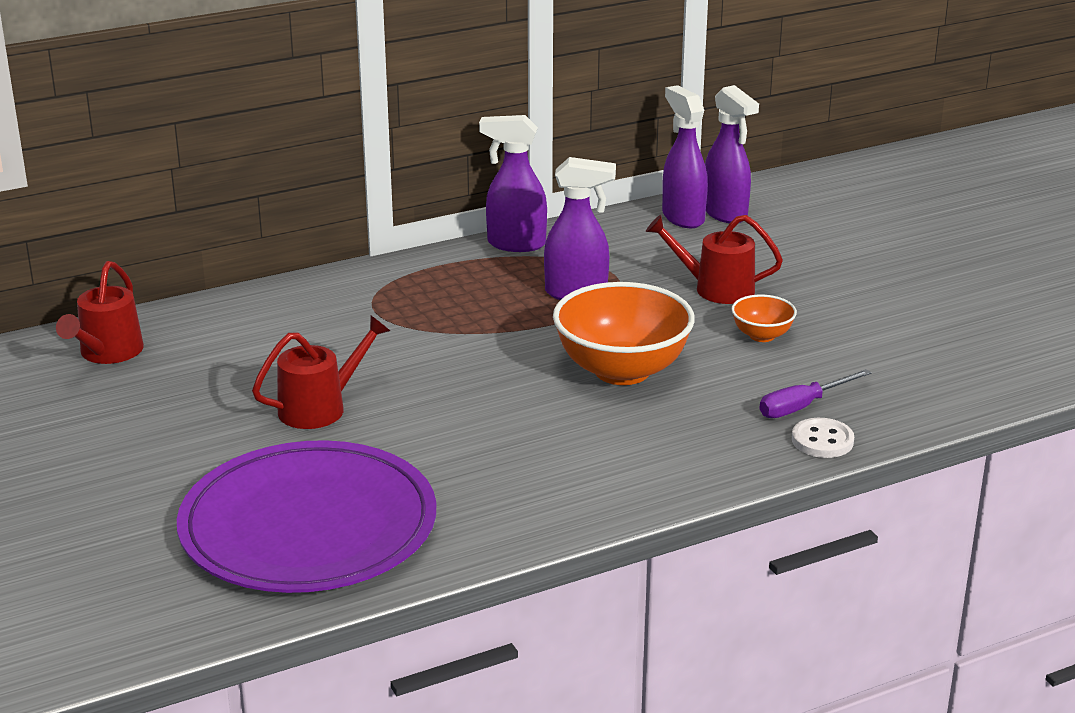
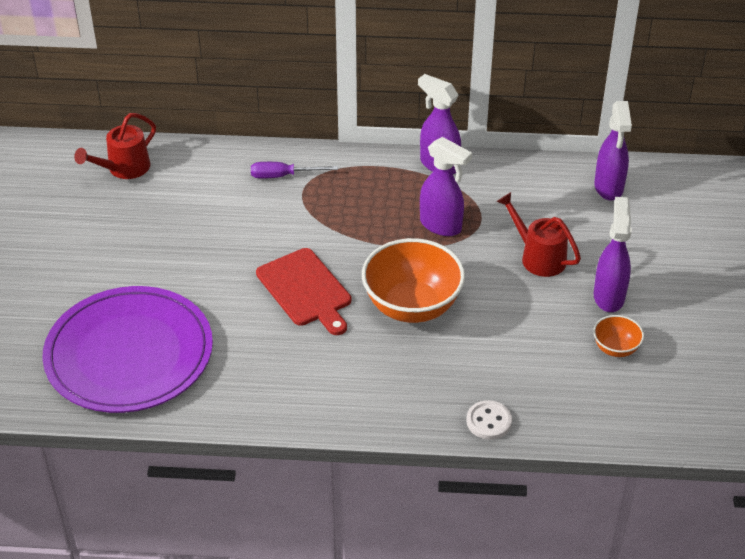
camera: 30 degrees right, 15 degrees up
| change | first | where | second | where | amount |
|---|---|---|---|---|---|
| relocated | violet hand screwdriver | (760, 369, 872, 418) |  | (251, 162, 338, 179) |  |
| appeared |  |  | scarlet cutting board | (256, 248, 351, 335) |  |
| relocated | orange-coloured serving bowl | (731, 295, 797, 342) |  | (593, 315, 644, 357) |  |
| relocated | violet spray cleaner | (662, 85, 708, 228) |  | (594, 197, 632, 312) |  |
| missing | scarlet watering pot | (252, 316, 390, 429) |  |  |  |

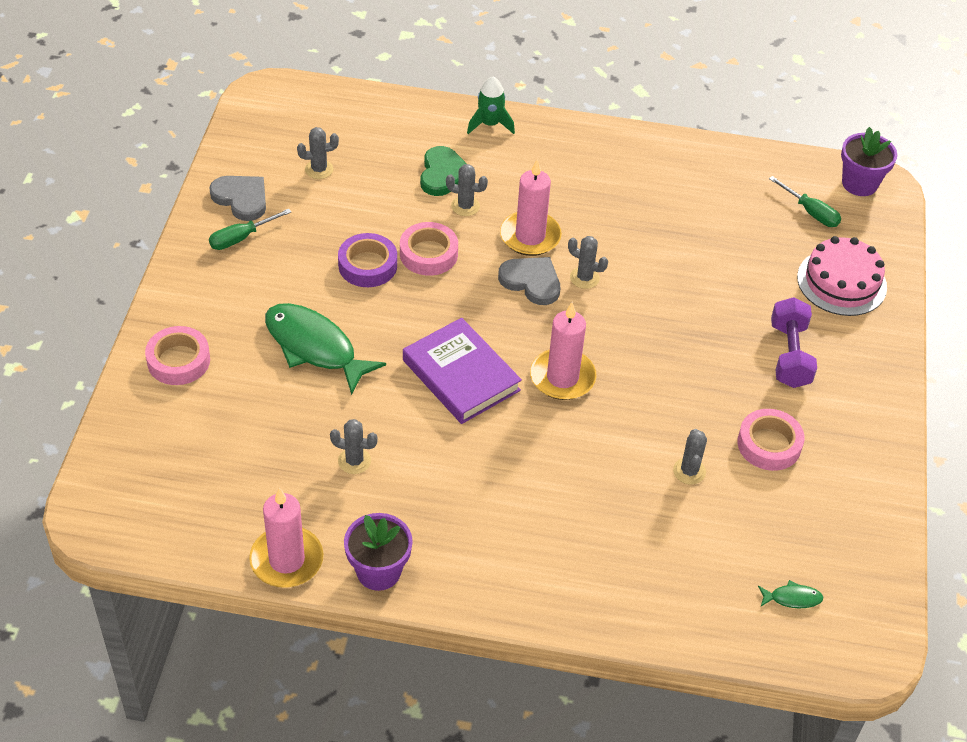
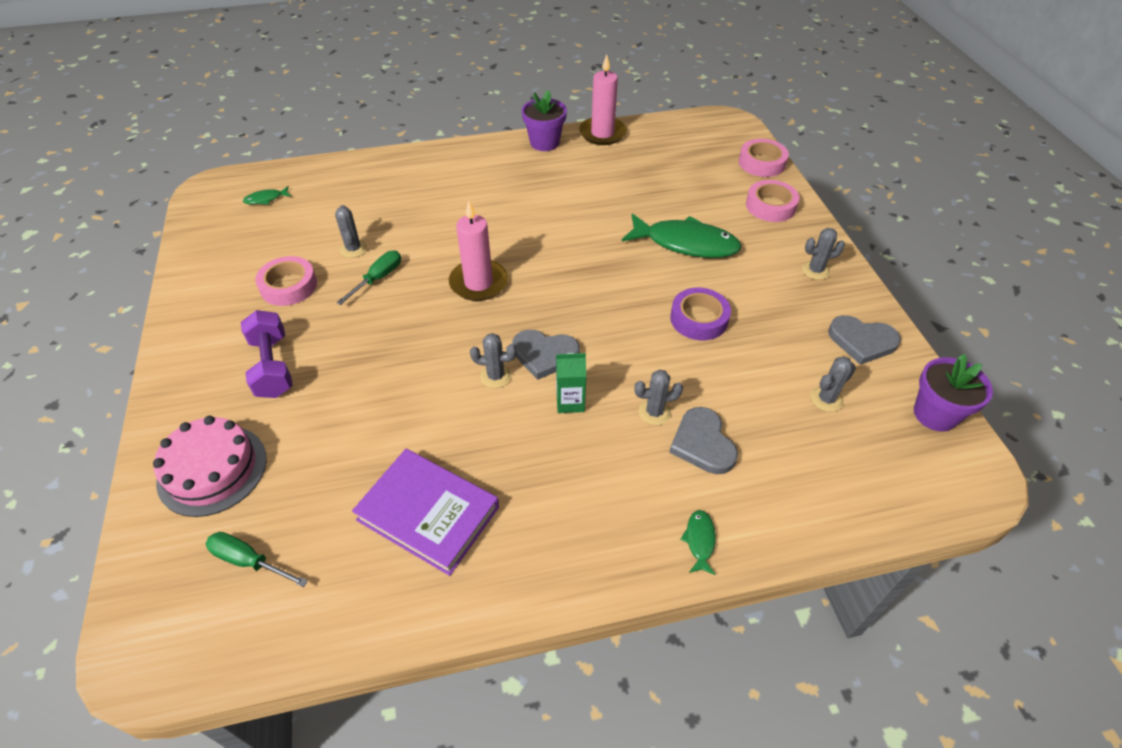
camera: 160 degrees right, 0 degrees up
| change | first | where | second | where | amount |
|---|---|---|---|---|---|
| relocated | green hand screwdriver | (209, 209, 291, 250) |  | (337, 251, 401, 305) |  |
| relocated | violet book | (403, 318, 522, 424) |  | (352, 449, 499, 576) |  |
| exchanged | rose-pink wax candle | (500, 159, 562, 256) | green carton | (556, 353, 586, 413) |  |
| colour | green love heart | (420, 146, 467, 196) | ash-grey love heart | (669, 407, 738, 474) |  |
| exchanged | green rocket | (467, 77, 515, 134) | green fish | (680, 510, 716, 575) |  |
| relocated | rose-pink roll of tape | (400, 222, 458, 276) |  | (739, 139, 789, 177) |  |
| relocated | ash-grey saguaro cactus | (330, 419, 378, 474) |  | (802, 228, 845, 280) |  |
| relocated | violet flower pot | (841, 127, 897, 196) |  | (914, 354, 993, 432) |  |

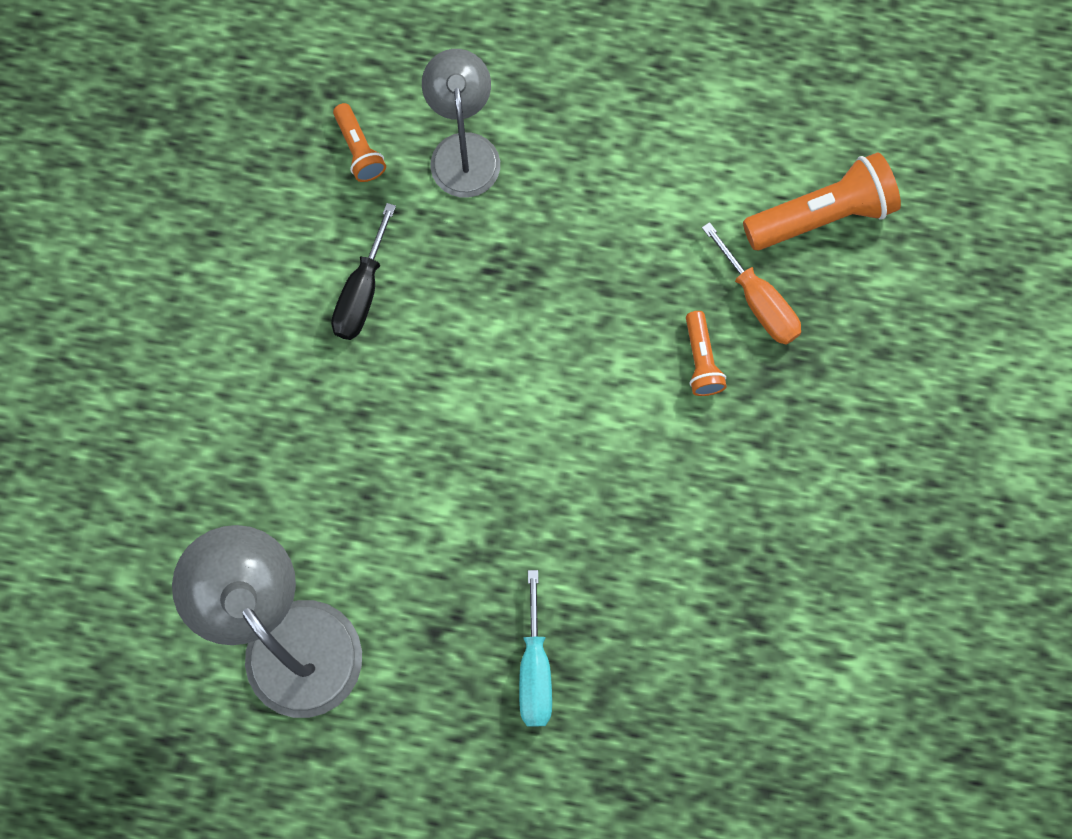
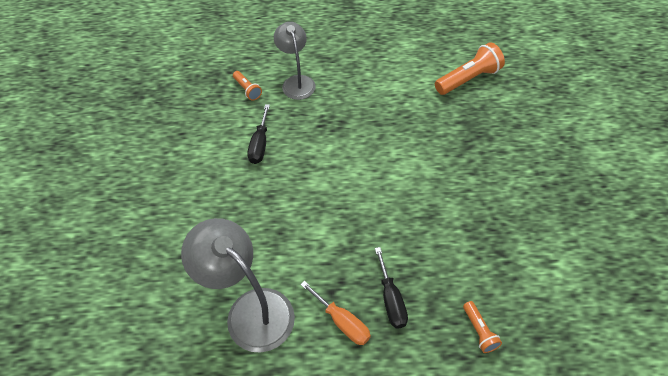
camera: 10 degrees left, 20 degrees down
| change | first | where | second | where | amount |
|---|---|---|---|---|---|
| relocated | orange-coloured hand screwdriver | (702, 222, 801, 345) |  | (300, 281, 371, 345) |  |
| colour | aqua hand screwdriver | (519, 570, 552, 727) | ebony hand screwdriver | (375, 247, 408, 328) |  |
| relocated | orange-coloured pocket torch | (686, 311, 727, 396) |  | (463, 301, 502, 353) |  |

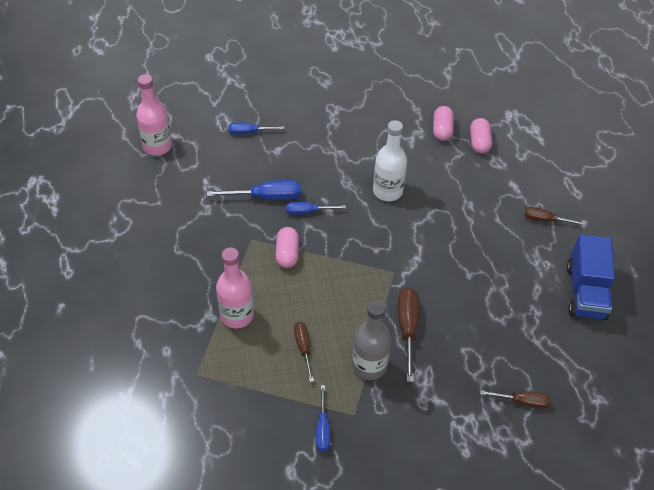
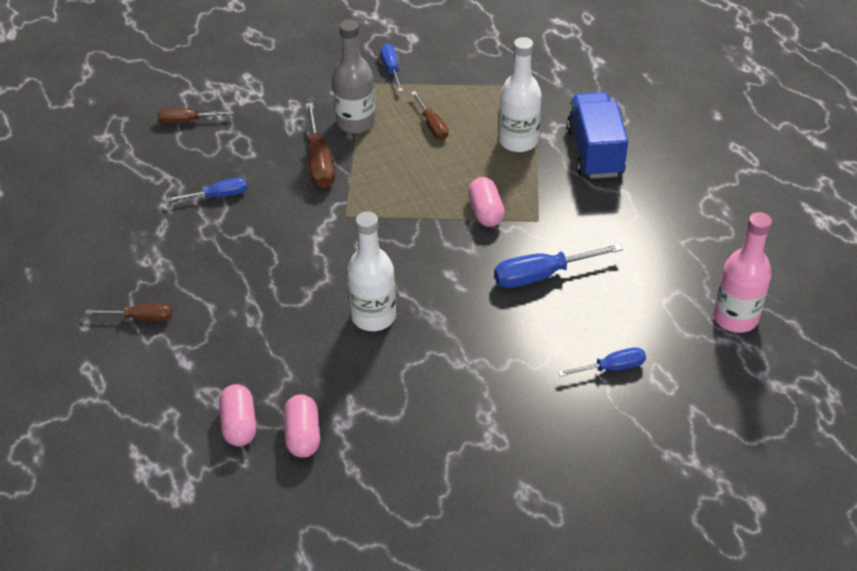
camera: 170 degrees right, 5 degrees down
| change | first | where | second | where | amount |
|---|---|---|---|---|---|
| relocated | cobalt hand screwdriver | (286, 202, 346, 215) |  | (167, 178, 247, 202) |  |
| colour | rose-pink bottle | (216, 247, 254, 328) | pure white bottle | (499, 37, 542, 152) |  |
| relocated | cobalt truck | (567, 235, 615, 320) |  | (567, 92, 628, 179) |  |

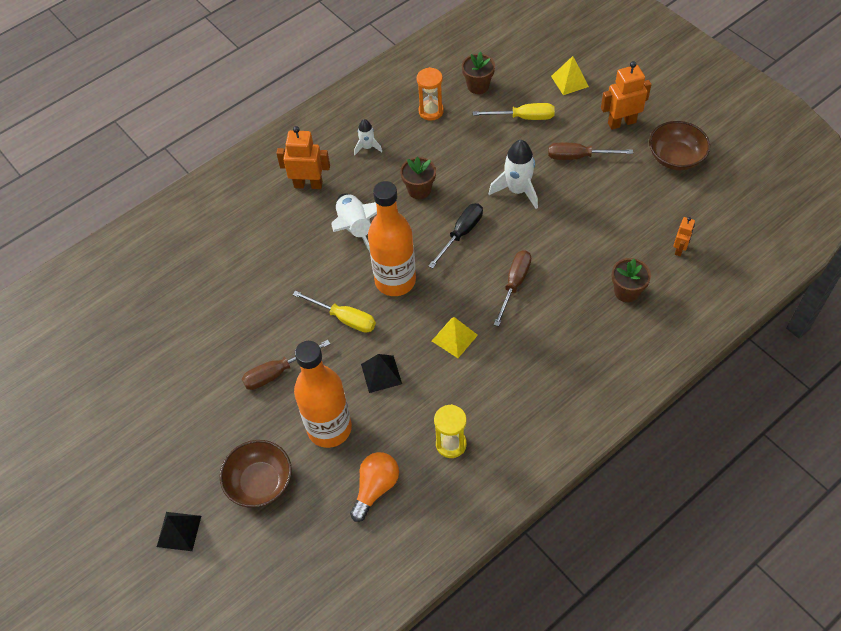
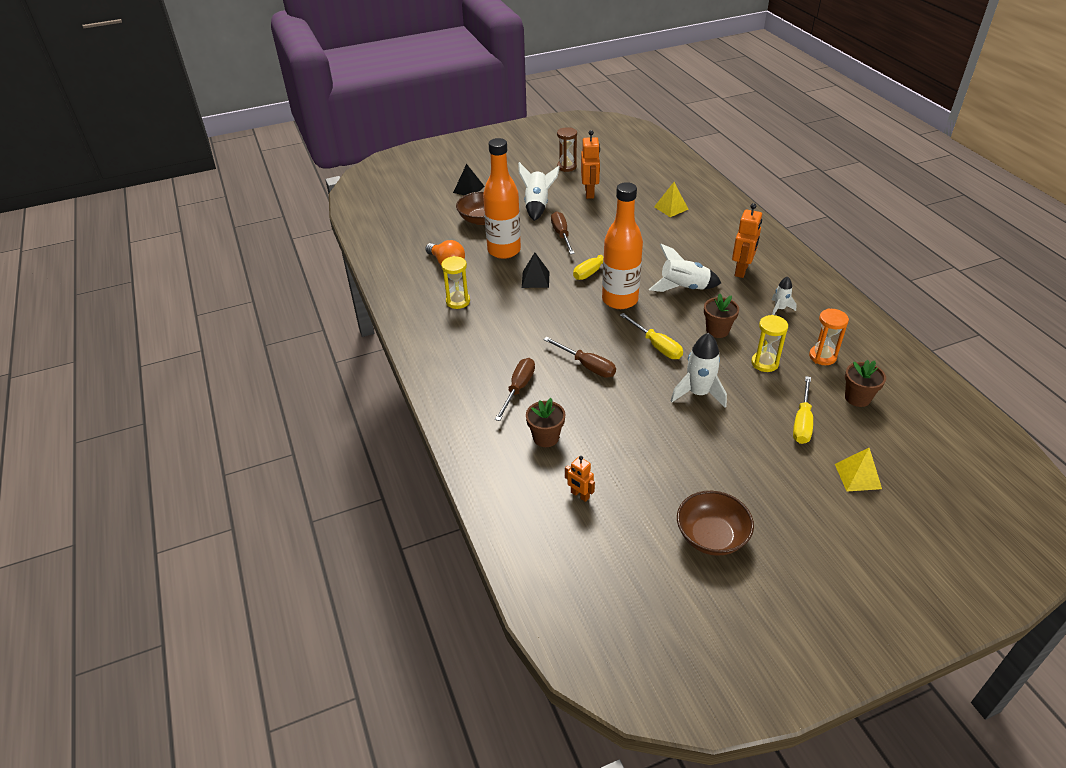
camera: 105 degrees right, 15 degrees down
| change | first | where | second | where | amount |
|---|---|---|---|---|---|
| relocated | dark brown hand screwdriver | (548, 142, 633, 160) |  | (495, 358, 535, 421) |  |
| appeared |  |  | pure white rocket | (518, 162, 560, 221) |  |
| appeared |  |  | dark brown sandglass | (557, 127, 577, 172) |  |
| relocated | orange-coloured robot figure | (601, 61, 652, 130) |  | (581, 130, 600, 199) |  |
| colour | ebony hand screwdriver | (428, 203, 483, 268) | yellow hand screwdriver | (620, 313, 683, 359) |  |
| relocated | yellow solid pyramid | (432, 317, 478, 358) |  | (654, 182, 689, 217) |  |
| appeared |  |  | yellow sandglass | (751, 315, 788, 372) |  |

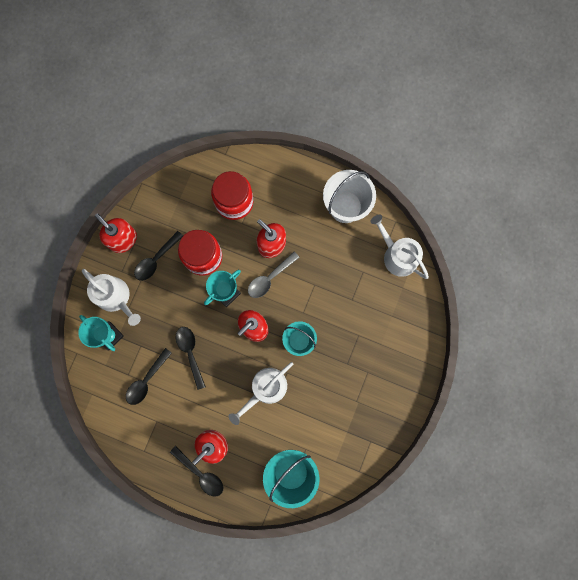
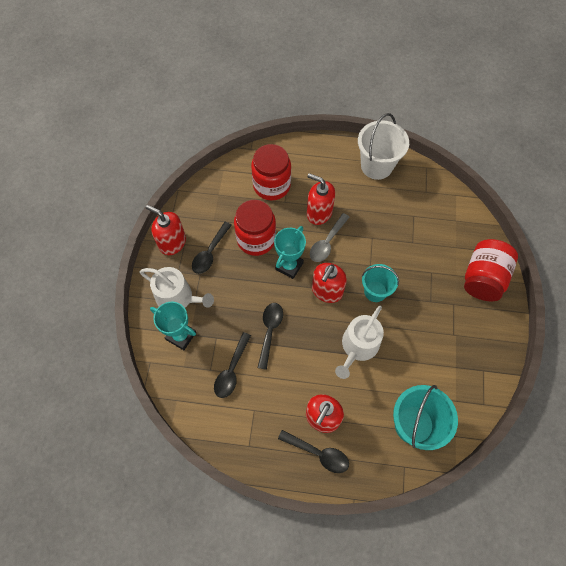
camera: 15 degrees left, 15 degrees down
| change | first | where | second | where | amount |
|---|---|---|---|---|---|
| spun | ebony tablespoon | (176, 327, 206, 390) |  | (258, 303, 283, 370) | 45 degrees clockwise |
| appeared |  |  | scarlet preserve jar | (464, 239, 518, 301) |  |
| missing | pure white watering pot | (370, 215, 429, 279) |  |  |  |

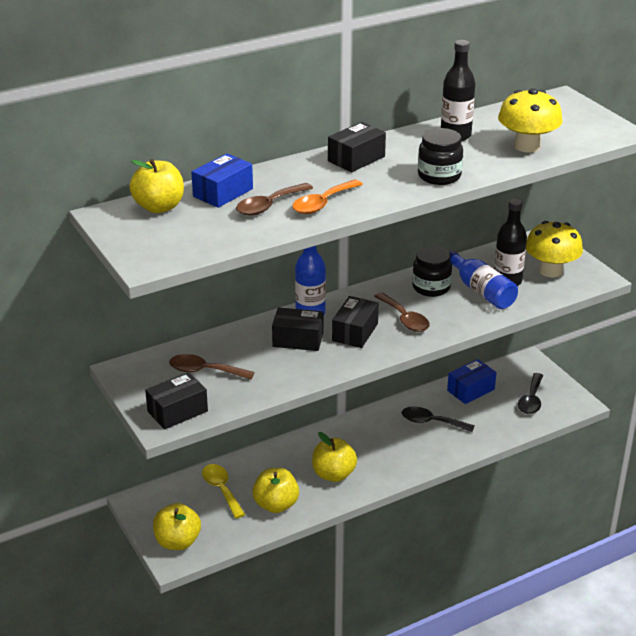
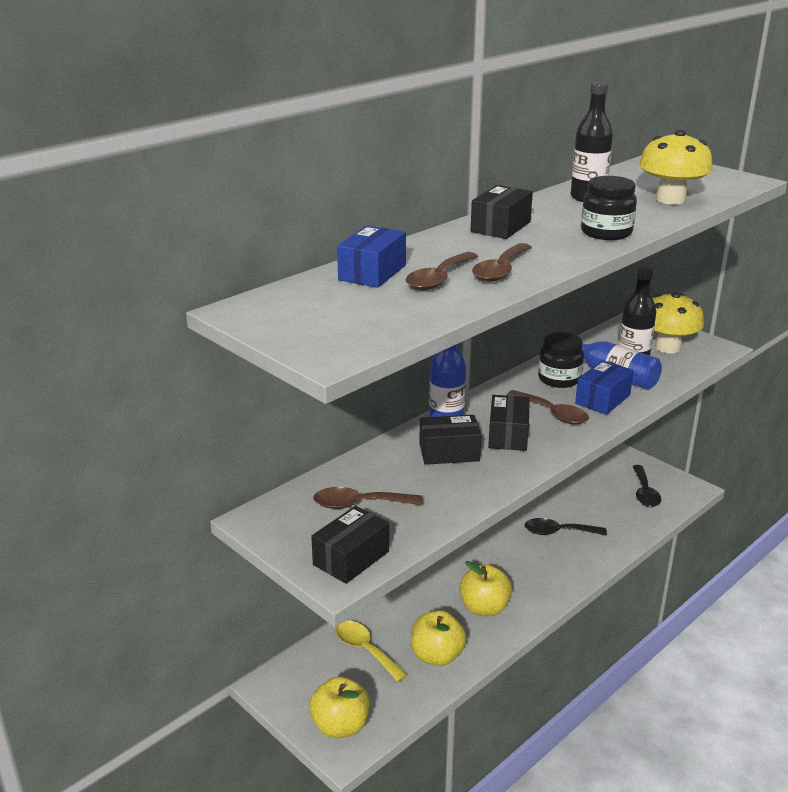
camera: 15 degrees left, 5 degrees down
| change | first | where | second | where | amount |
|---|---|---|---|---|---|
| colour | orange-coloured tablespoon | (292, 179, 363, 214) | dark brown tablespoon | (472, 243, 532, 282) |  |
| relocated | cobalt package | (447, 359, 497, 404) |  | (575, 360, 634, 415) |  |
| missing | yellow toy apple | (129, 159, 184, 213) |  |  |  |

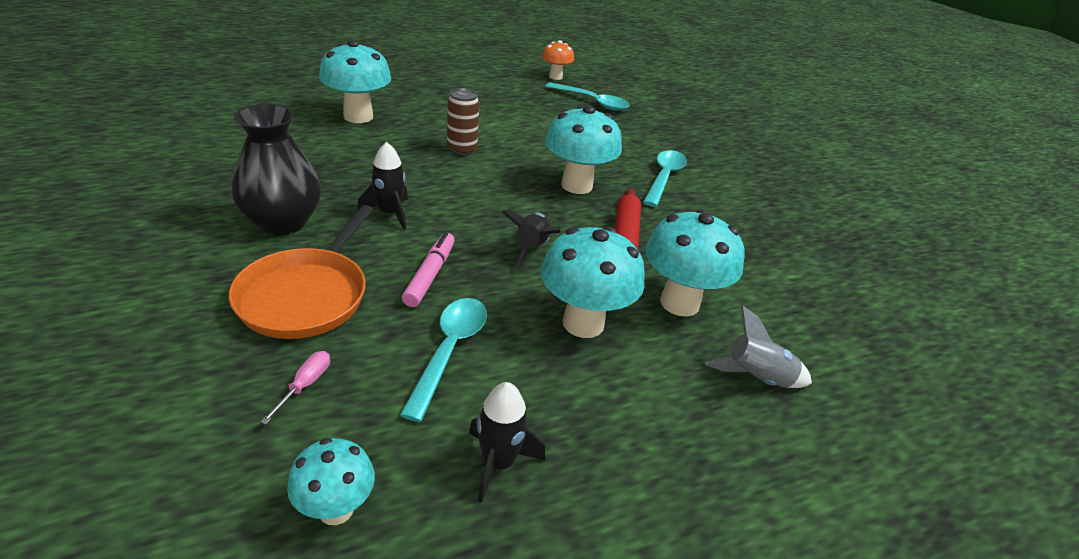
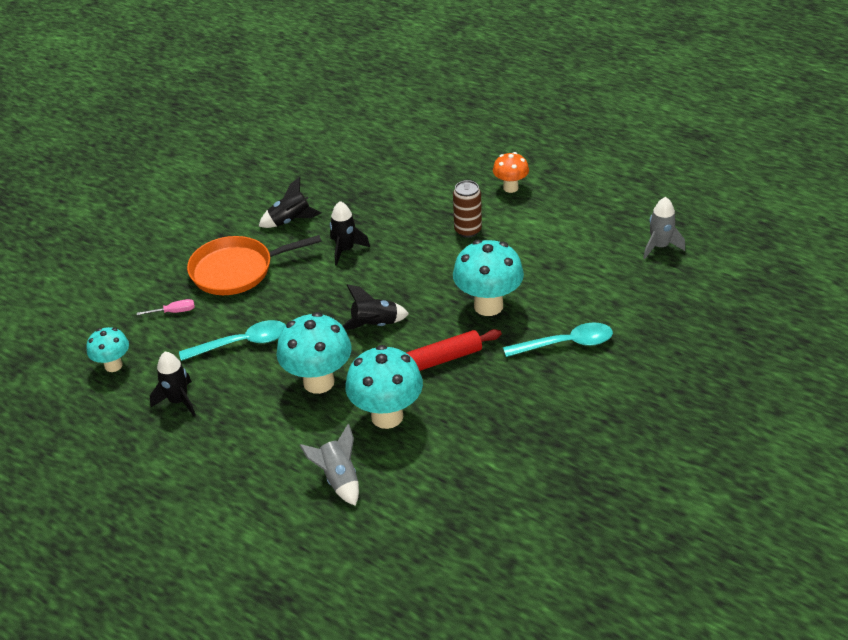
camera: 65 degrees right, 5 degrees up
| change | first | where | second | where | amount |
|---|---|---|---|---|---|
| exchanged | ebony tall vase | (232, 104, 321, 235) | ebony rocket | (259, 177, 322, 228) |  |
| relocated | orange-coloured mushroom | (542, 40, 574, 80) |  | (493, 152, 529, 193) |  |
| exchanged | aqua tablespoon | (545, 82, 630, 111) | ash-grey rocket | (643, 197, 685, 259) |  |
| missing | aqua mushroom | (319, 40, 391, 123) |  |  |  |
| missing | rose-pink marker pen | (402, 232, 455, 307) |  |  |  |

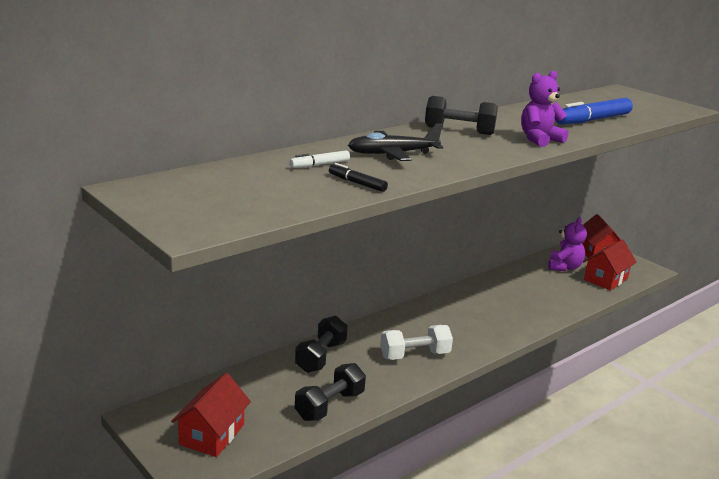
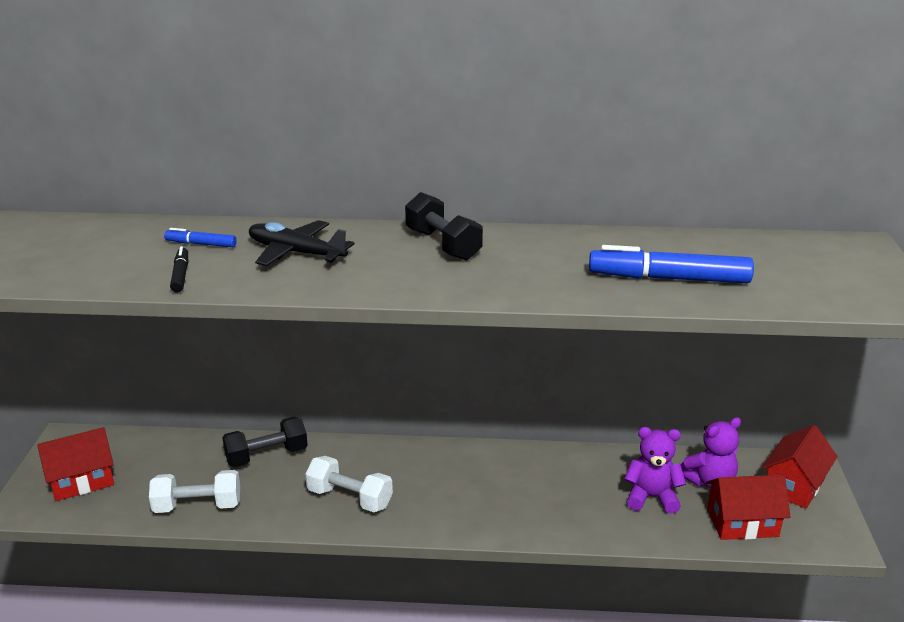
camera: 45 degrees right, 5 degrees up
| change | first | where | second | where | amount |
|---|---|---|---|---|---|
| colour | ebony free weight | (295, 363, 366, 421) | pure white free weight | (149, 470, 240, 513) |  |
| colour | pure white marker pen | (290, 151, 350, 168) | cobalt marker pen | (164, 228, 237, 247) |  |
| relocated | violet stuffed bear | (521, 71, 568, 147) |  | (624, 427, 686, 514) |  |

